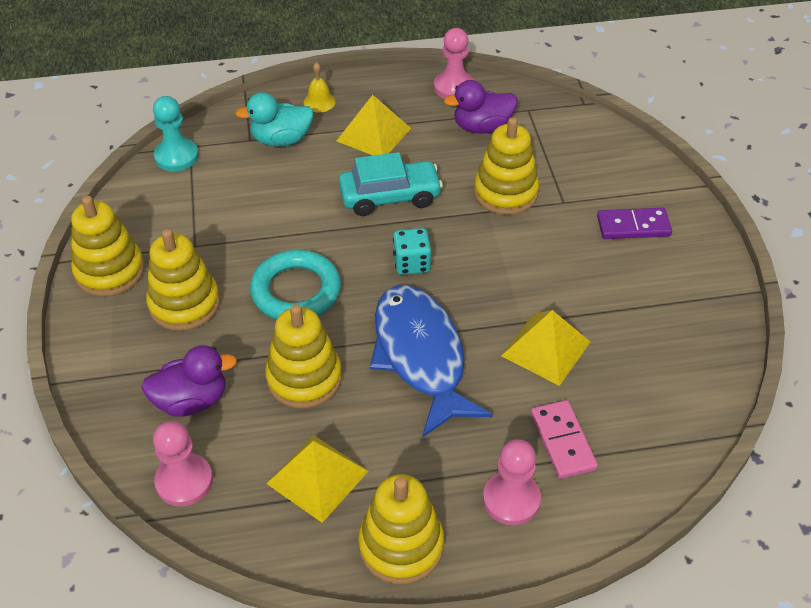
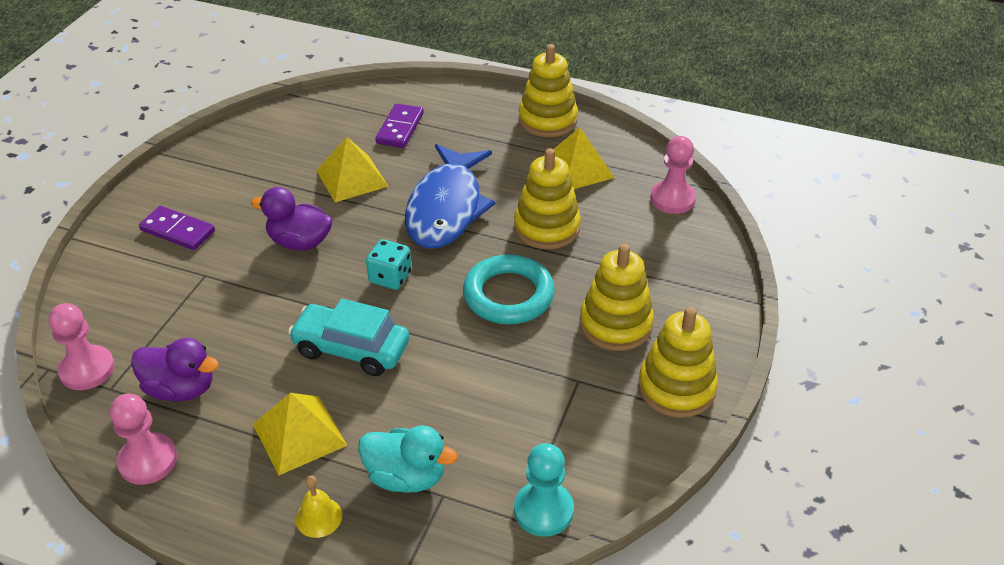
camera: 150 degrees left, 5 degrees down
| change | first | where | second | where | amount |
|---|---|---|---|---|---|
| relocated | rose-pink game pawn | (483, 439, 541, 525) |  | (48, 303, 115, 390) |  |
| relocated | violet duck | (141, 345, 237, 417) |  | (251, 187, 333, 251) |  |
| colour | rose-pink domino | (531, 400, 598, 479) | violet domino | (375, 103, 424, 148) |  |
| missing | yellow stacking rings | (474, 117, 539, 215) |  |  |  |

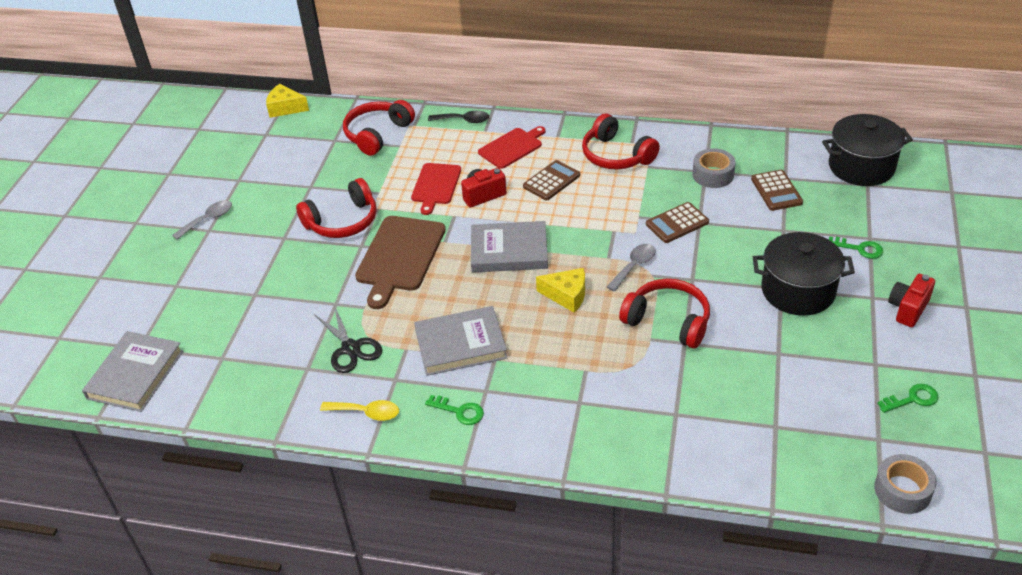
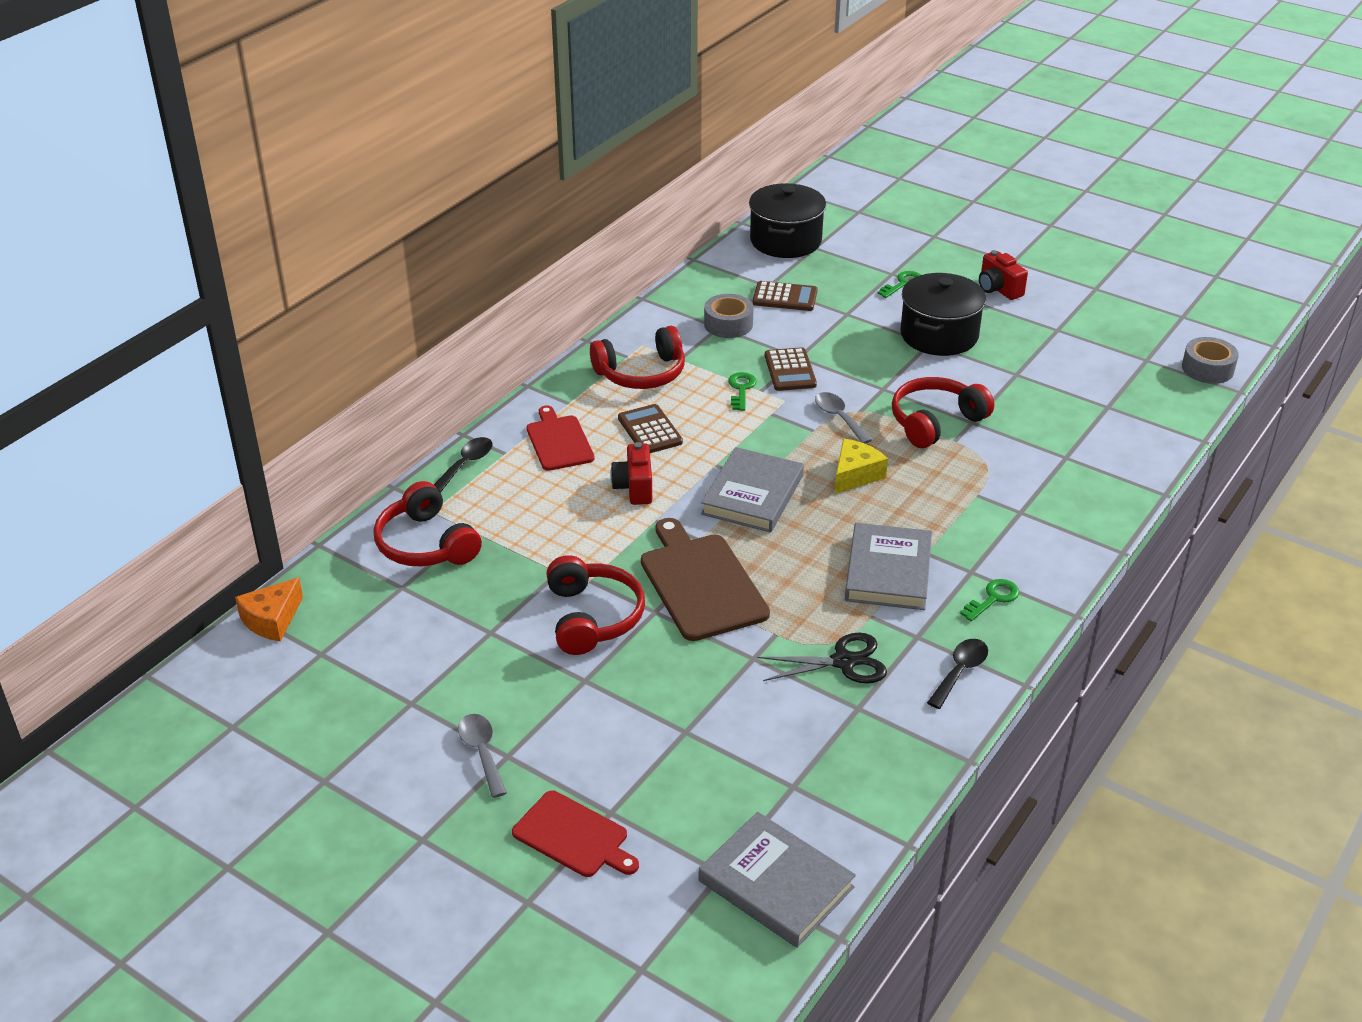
camera: 70 degrees left, 5 degrees down
| change | first | where | second | where | amount |
|---|---|---|---|---|---|
| colour | yellow cheese | (266, 84, 309, 118) | orange-coloured cheese | (235, 577, 303, 642) |  |
| relocated | scarlet cutting board | (411, 163, 461, 215) |  | (512, 790, 639, 877) |  |
| spun | dark brown cutting board | (355, 216, 446, 309) |  | (641, 518, 770, 641) | 150 degrees counterclockwise |
| relocated | green key | (877, 384, 939, 413) |  | (728, 372, 756, 411) |  |
| colour | yellow tablespoon | (320, 400, 399, 421) | ebony tablespoon | (927, 639, 988, 709) |  |

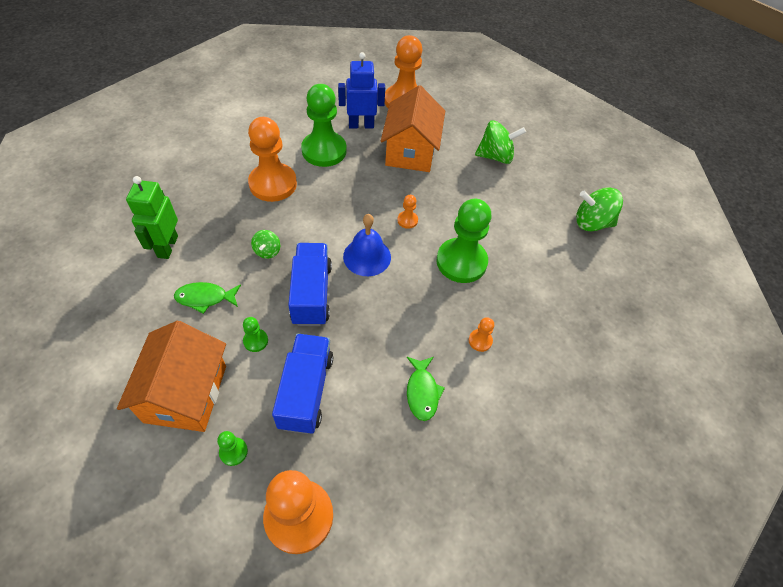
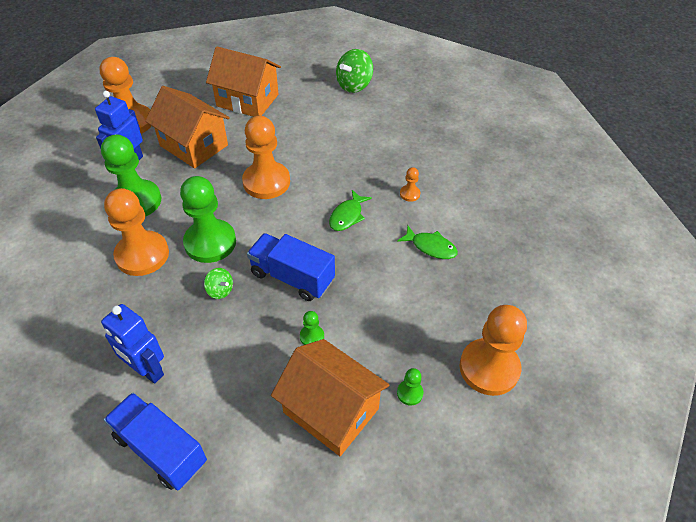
camera: 55 degrees left, 5 degrees down
| change | first | where | second | where | amount |
|---|---|---|---|---|---|
| colour | green robot figure | (126, 176, 178, 259) | cobalt robot figure | (101, 304, 164, 384) |  |
| relocated | cobalt truck | (272, 334, 333, 434) |  | (104, 392, 207, 491) |  |
| relocated | green game pawn | (436, 199, 491, 283) |  | (180, 176, 236, 263) |  |
| exchanged | green whirligig | (475, 120, 526, 164) | orange-coloured cottage | (206, 46, 281, 117) |  |
| size | orange-coloured game pawn | (397, 195, 418, 229) |  | (242, 116, 290, 199) | x2.34 |
| relocated | green fish | (174, 282, 241, 314) |  | (329, 190, 372, 231) |  |
| missing | cobalt hand bell | (343, 214, 391, 276) |  |  |  |

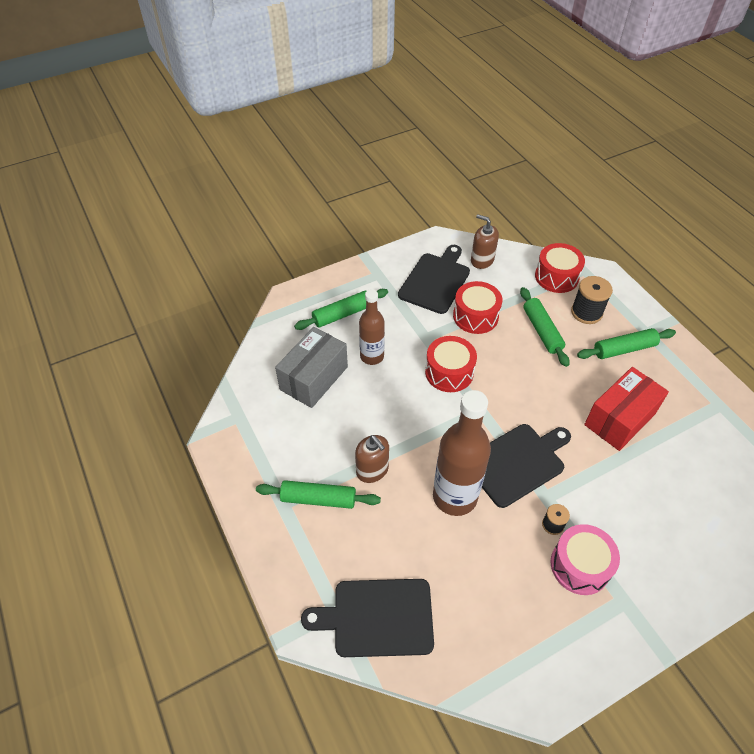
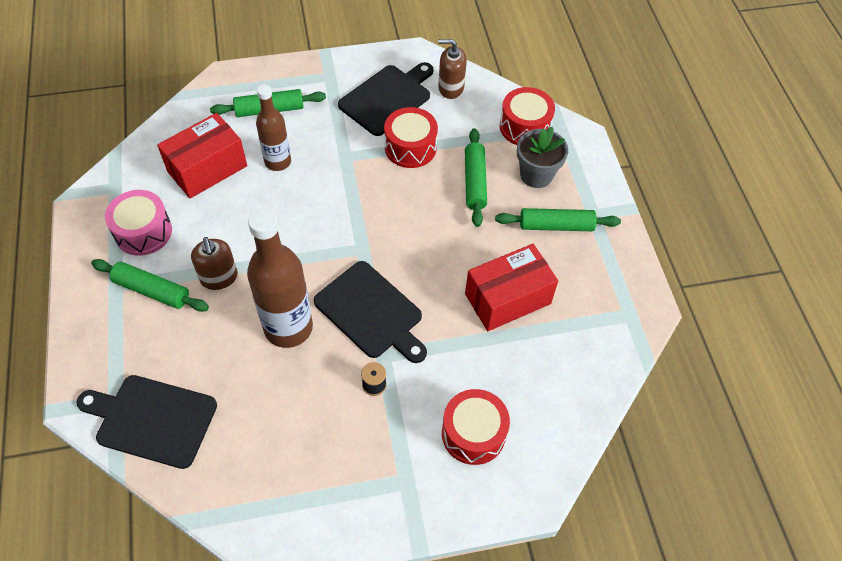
camera: 15 degrees right, 5 degrees up
| change | first | where | second | where | amount |
|---|---|---|---|---|---|
| relocated | rose-pink snare drum | (550, 524, 620, 595) |  | (105, 190, 172, 256) |  |
| colour | ash-grey package | (275, 327, 348, 408) | scarlet package | (157, 113, 247, 199) |  |
| spun | ebony cutting board | (482, 424, 571, 508) |  | (314, 261, 427, 363) | 60 degrees clockwise |
| spun | dark brown soap dispenser | (471, 214, 499, 269) |  | (438, 39, 467, 99) | 45 degrees counterclockwise |
| relocated | scarlet snare drum | (425, 336, 477, 392) |  | (442, 389, 510, 465) |  |
| exchanged | ebony spool | (571, 276, 613, 324) | ash-grey flower pot | (517, 127, 568, 188) |  |

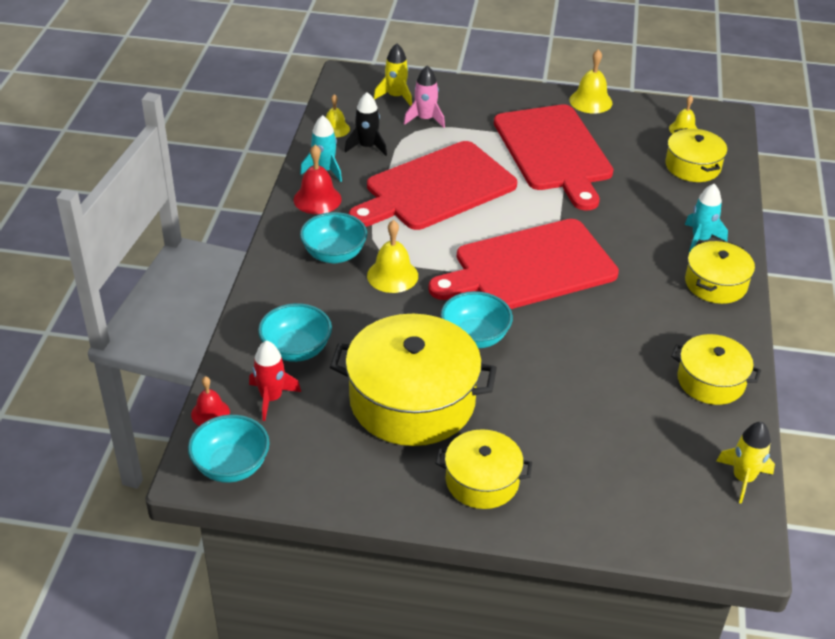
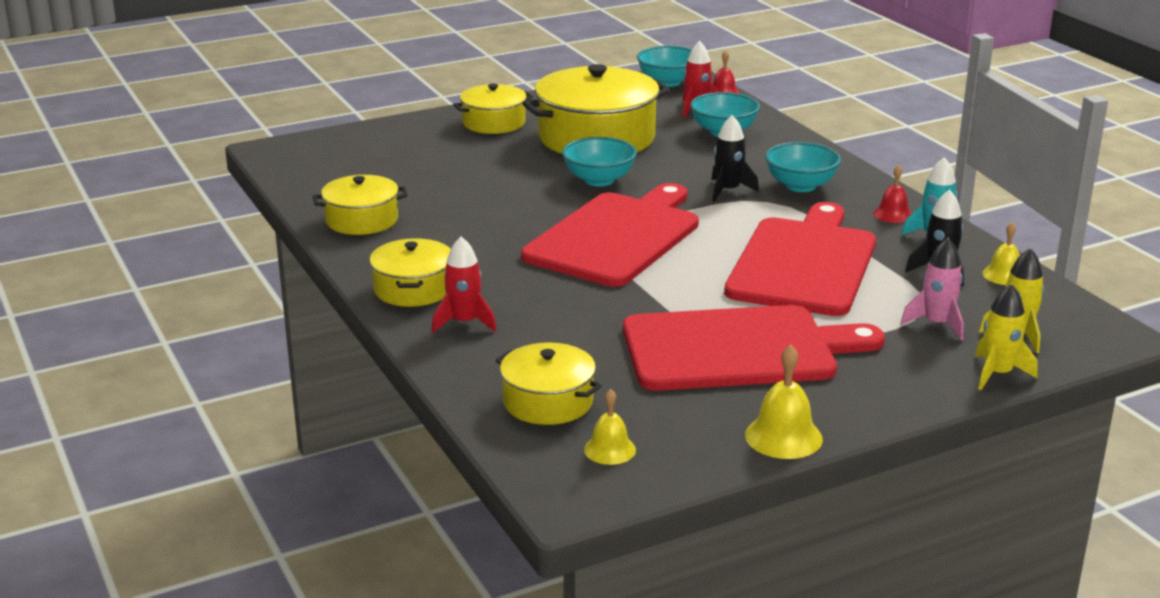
camera: 145 degrees right, 15 degrees down
| change | first | where | second | where | amount |
|---|---|---|---|---|---|
| colour | aqua rocket | (685, 184, 728, 253) | scarlet rocket | (432, 237, 497, 333) |  |
| spun | scarlet cutting board | (494, 104, 614, 210) |  | (623, 305, 885, 391) | 135 degrees clockwise |
| exchanged | yellow hand bell | (367, 220, 418, 293) | ebony rocket | (712, 115, 759, 202) |  |
| size | scarlet hand bell | (294, 145, 342, 214) |  | (873, 165, 912, 223) | x0.66 |
| relocated | yellow rocket | (717, 422, 775, 504) |  | (975, 284, 1038, 390) |  |

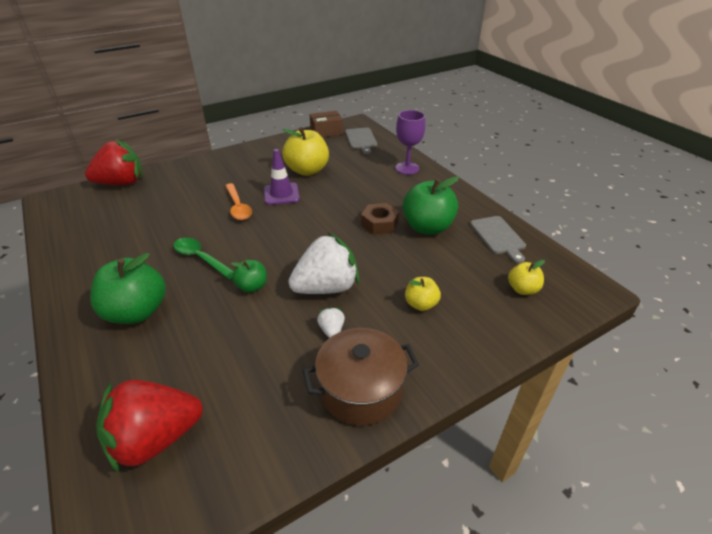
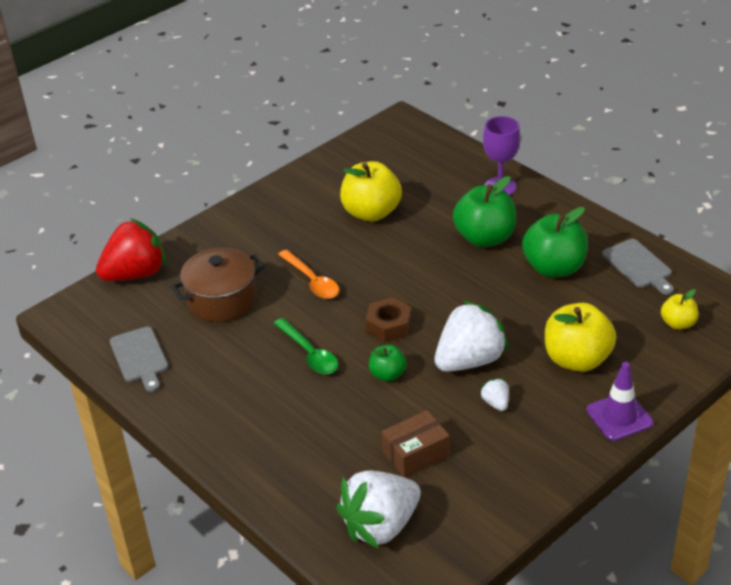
camera: 10 degrees left, 0 degrees up
| change | first | where | second | where | amount |
|---|---|---|---|---|---|
| relocated | ash-grey cutting board | (345, 128, 377, 154) |  | (110, 327, 168, 392) |  |
| relocated | dark brown stockpot | (302, 328, 419, 426) |  | (171, 248, 265, 322) |  |
| spun | green tablespoon | (174, 238, 234, 280) |  | (274, 318, 338, 374) | 150 degrees counterclockwise |
| colour | scarlet berry | (96, 380, 203, 473) | pure white berry | (336, 470, 421, 549) |  |
| relocated | dark brown nut | (361, 203, 399, 234) |  | (366, 297, 411, 342) |  |
| relocated | dark brown package | (309, 111, 343, 137) |  | (382, 410, 450, 478) |  |
| relocated | green toy apple | (90, 253, 166, 324) |  | (453, 176, 516, 247) |  |
| size | yellow toy apple | (405, 277, 441, 311) |  | (545, 303, 616, 372) | x1.87 |
| relocated | violet road cone | (264, 149, 300, 205) |  | (586, 362, 653, 441) |  |

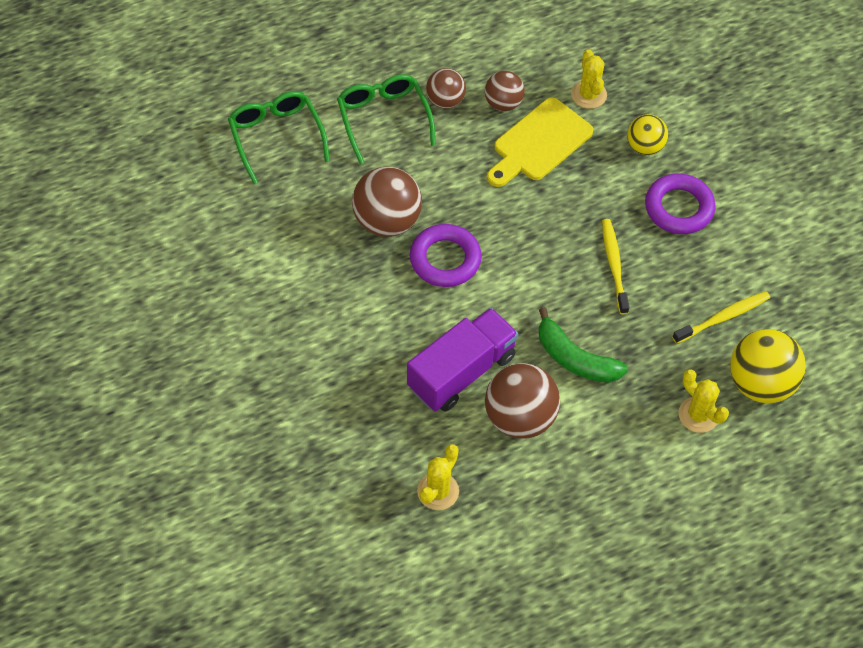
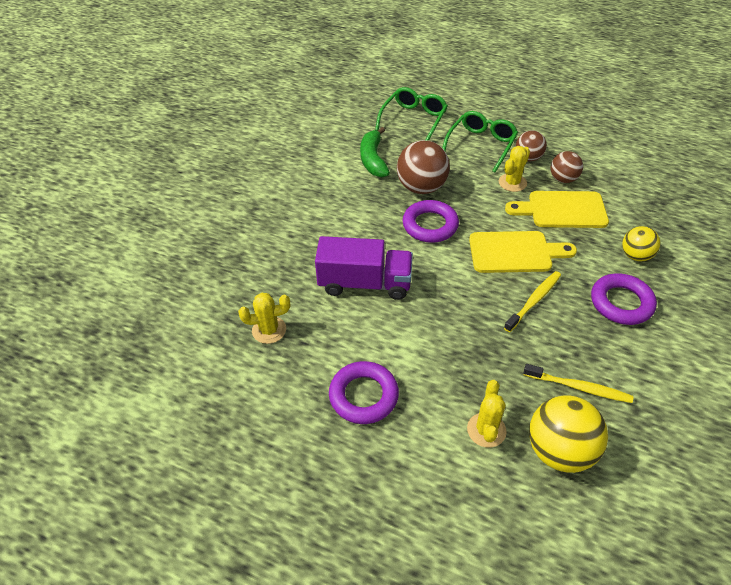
camera: 50 degrees right, 10 degrees down
| change | first | where | second | where | amount |
|---|---|---|---|---|---|
| appeared |  |  | violet hoop | (329, 361, 399, 424) |  |
| relocated | green banana | (538, 307, 628, 383) |  | (360, 127, 390, 177) |  |
| appeared |  |  | yellow cutting board | (469, 231, 577, 273) |  |
| relocated | yellow saguaro cactus | (571, 50, 607, 109) |  | (499, 146, 530, 192) |  |
| missing | dark brown sphere | (485, 363, 560, 439) |  |  |  |

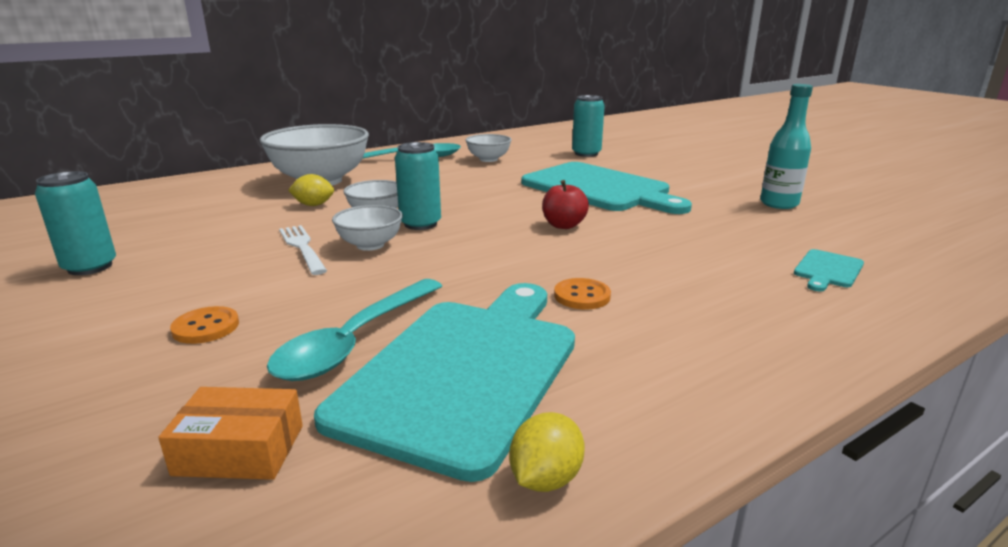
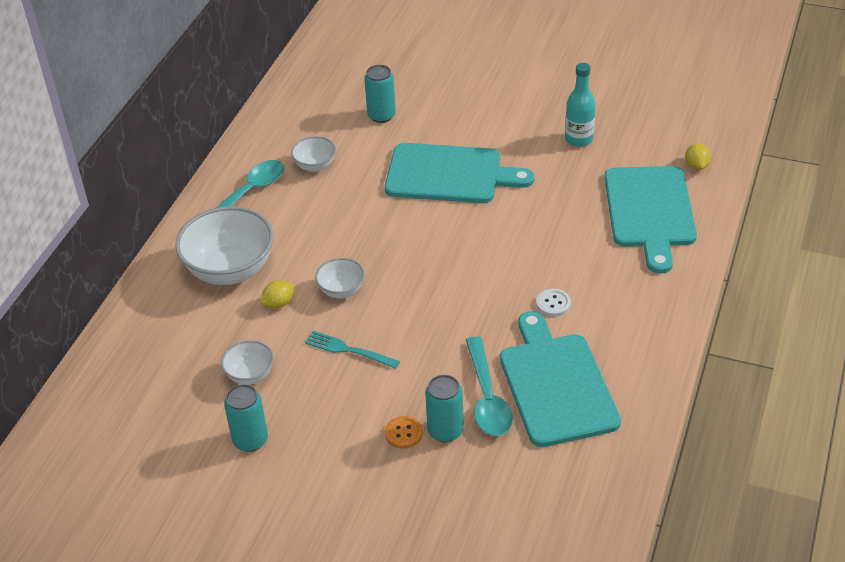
camera: 35 degrees left, 20 degrees up
| change | first | where | second | where | amount |
|---|---|---|---|---|---|
| relocated | pure white serving bowl | (332, 205, 403, 251) |  | (221, 340, 274, 385) |  |
| colour | pure white fork | (279, 225, 327, 275) | aqua fork | (305, 331, 400, 369) |  |
| relocated | aqua can | (395, 142, 441, 230) |  | (425, 375, 464, 442) |  |
| colour | orange-coloured shirt button | (554, 278, 611, 309) | pure white shirt button | (536, 289, 571, 316) |  |
| size | aqua cutting board | (794, 249, 864, 291) |  | (605, 166, 697, 274) | x2.46 |
| relocated | yellow toy lemon | (509, 412, 585, 492) |  | (685, 143, 711, 170) |  |
| missing | orange-coloured package | (158, 387, 303, 480) |  |  |  |
| missing | scarlet toy apple | (542, 180, 589, 229) |  |  |  |

